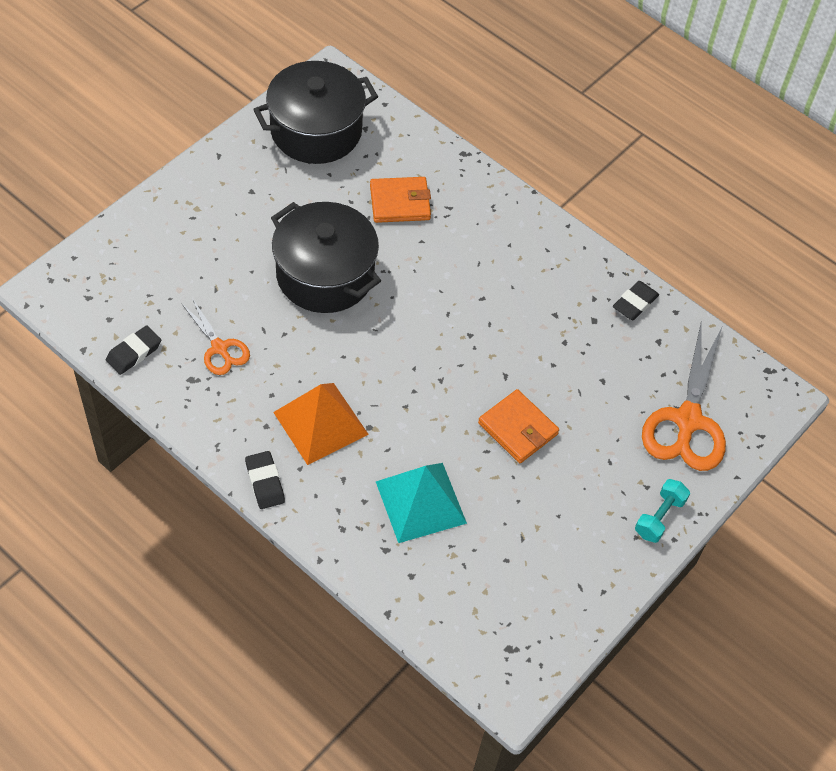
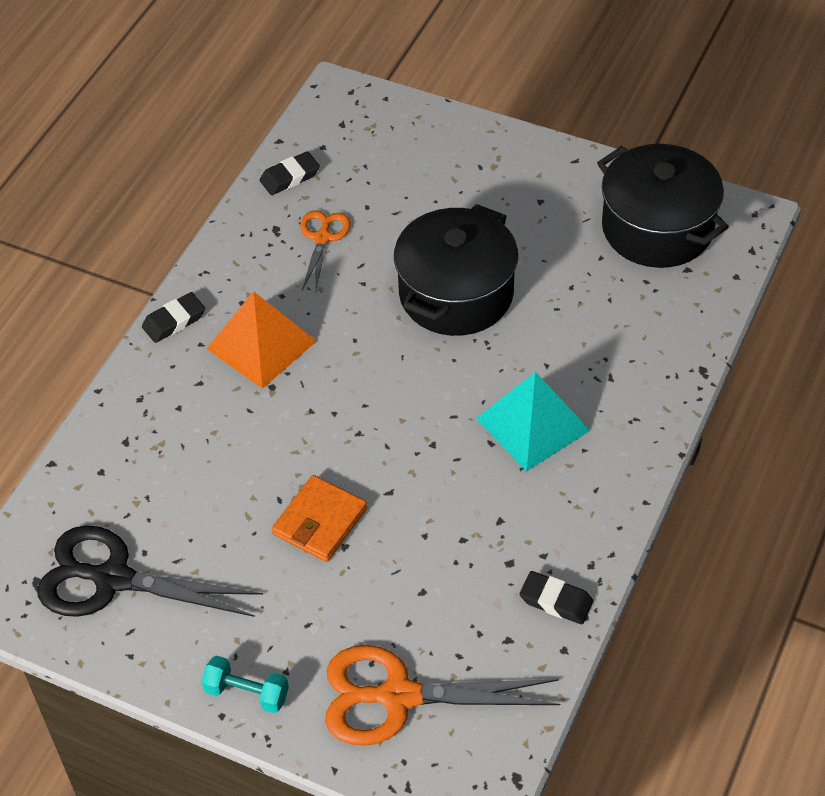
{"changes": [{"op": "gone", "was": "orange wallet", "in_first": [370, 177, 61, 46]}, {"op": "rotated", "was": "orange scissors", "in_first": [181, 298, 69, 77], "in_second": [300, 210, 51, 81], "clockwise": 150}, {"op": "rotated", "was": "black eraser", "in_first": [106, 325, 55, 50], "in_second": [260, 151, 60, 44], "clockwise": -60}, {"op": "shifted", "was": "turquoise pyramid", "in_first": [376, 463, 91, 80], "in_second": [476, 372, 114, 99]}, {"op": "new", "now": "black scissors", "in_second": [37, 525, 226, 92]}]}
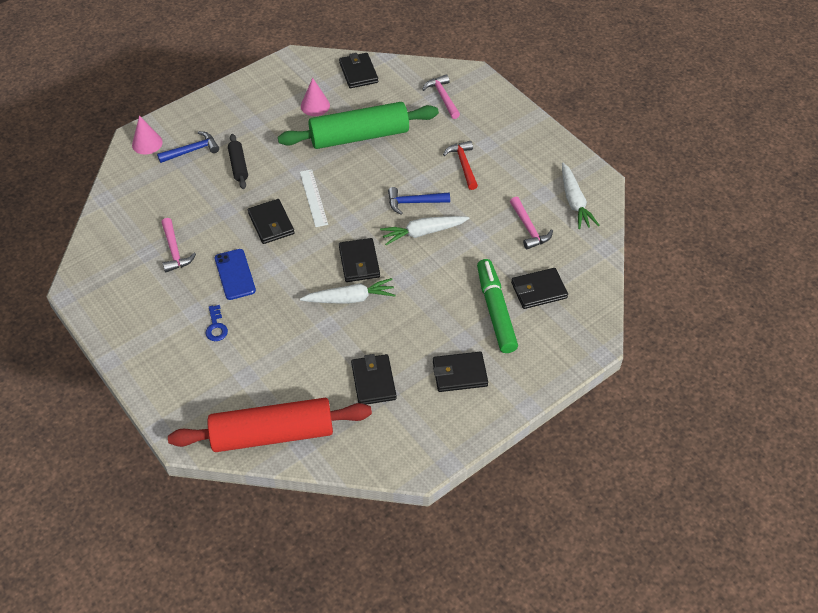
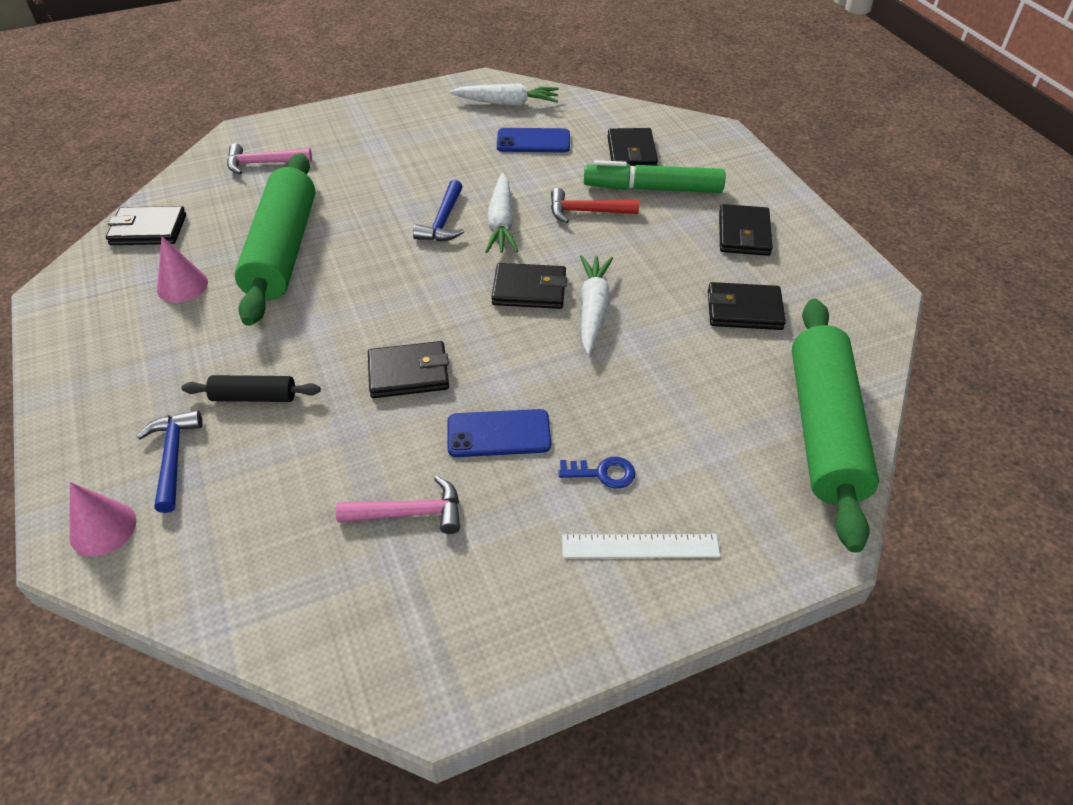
{"changes": [{"op": "shifted", "was": "red hammer", "in_first": [443, 141, 35, 49], "in_second": [551, 188, 88, 35]}, {"op": "shifted", "was": "white ruler", "in_first": [300, 169, 28, 58], "in_second": [562, 534, 158, 24]}, {"op": "swapped", "was": "pink hammer", "now": "blue phone", "in_first": [510, 197, 43, 52], "in_second": [497, 128, 73, 25]}, {"op": "repainted", "was": "red rolling pin", "now": "green rolling pin", "in_first": [168, 398, 204, 54], "in_second": [792, 299, 87, 254]}]}
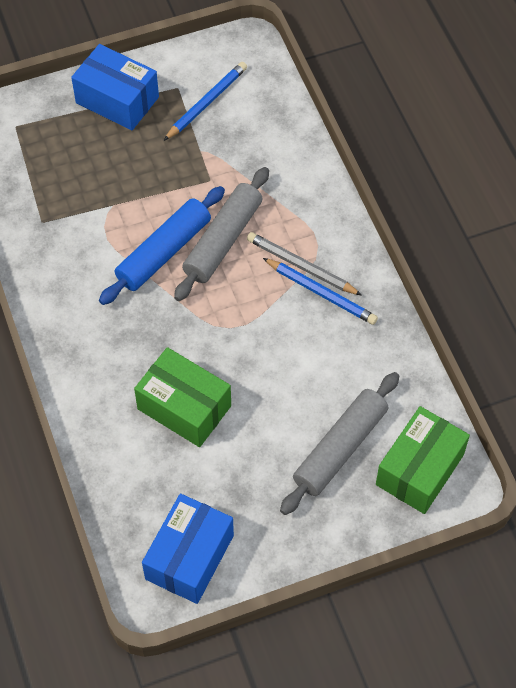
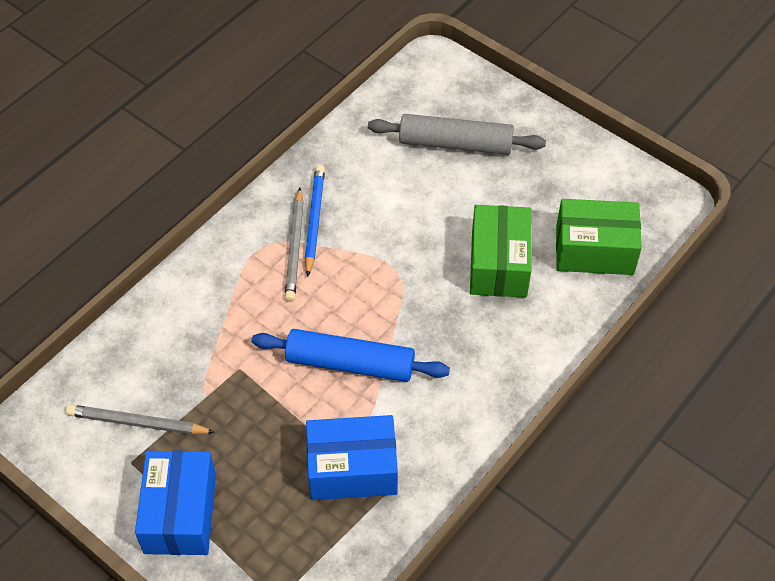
{"changes": [{"op": "repainted", "was": "blue pencil", "now": "grey pencil", "in_first": [164, 62, 83, 79], "in_second": [66, 404, 149, 31]}, {"op": "gone", "was": "grey rolling pin", "in_first": [174, 167, 95, 134]}, {"op": "shifted", "was": "green box", "in_first": [376, 406, 94, 108], "in_second": [556, 199, 86, 76]}, {"op": "shifted", "was": "blue box", "in_first": [142, 494, 92, 110], "in_second": [306, 415, 92, 85]}]}
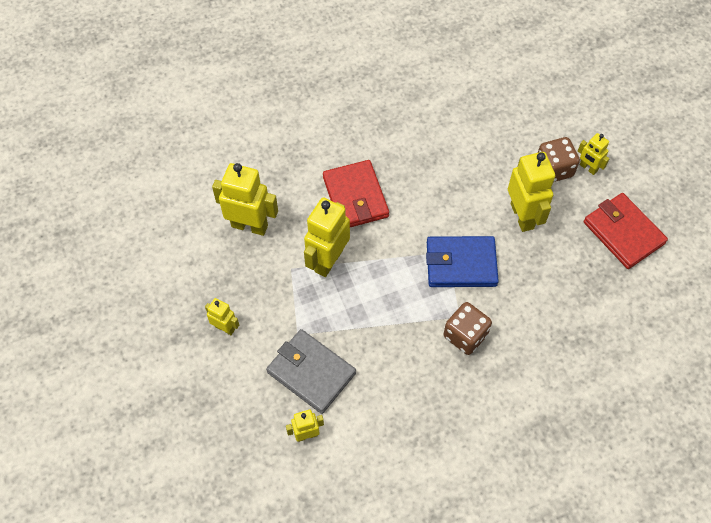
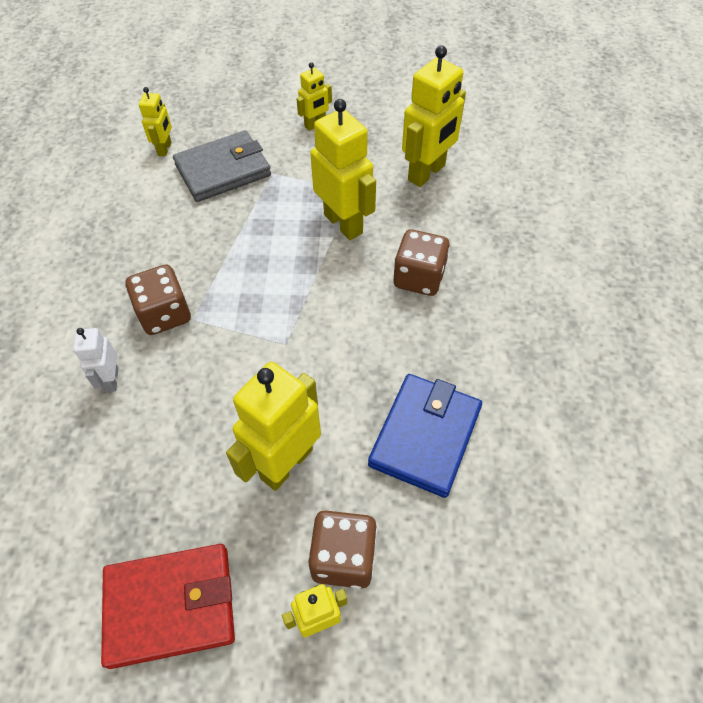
{"changes": [{"op": "rotated", "was": "yellow robot", "in_first": [508, 152, 47, 80], "in_second": [226, 362, 95, 129], "clockwise": 120}, {"op": "swapped", "was": "red wallet", "now": "brown dice", "in_first": [323, 160, 66, 67], "in_second": [394, 229, 56, 67]}, {"op": "shifted", "was": "blue wallet", "in_first": [426, 236, 73, 51], "in_second": [368, 374, 114, 124]}, {"op": "new", "now": "white robot", "in_second": [73, 328, 45, 64]}]}
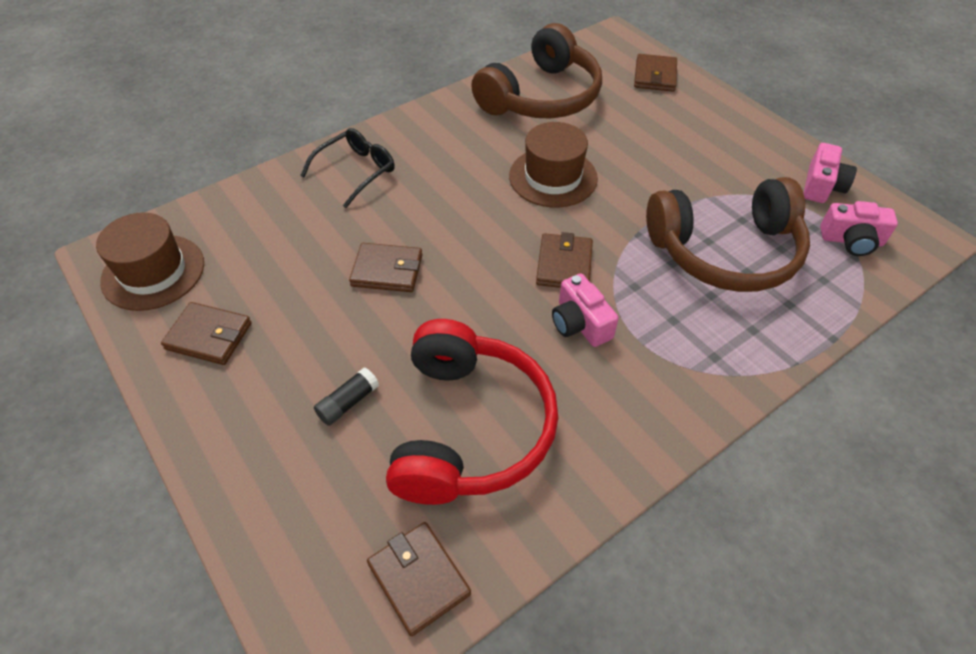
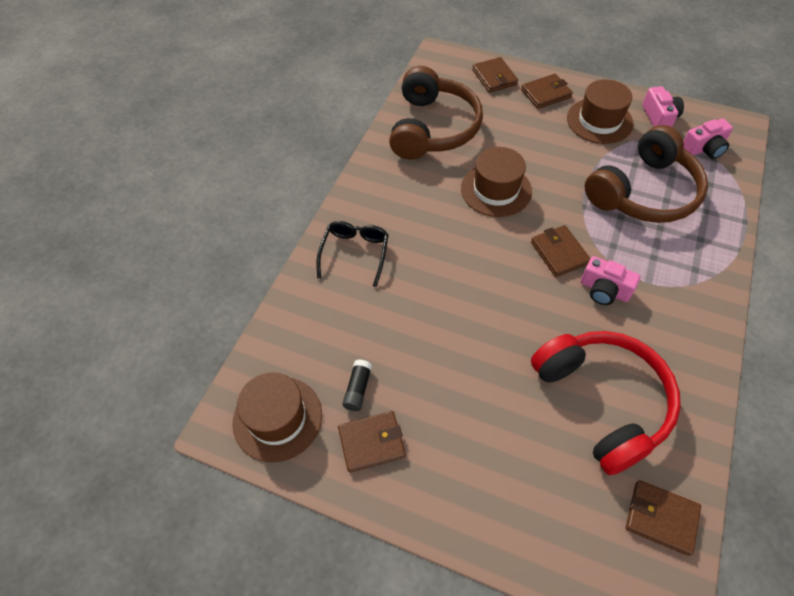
{"changes": [{"op": "shifted", "was": "brown wallet", "in_first": [349, 243, 73, 49], "in_second": [521, 74, 52, 35]}, {"op": "shifted", "was": "black glue stick", "in_first": [314, 368, 65, 58], "in_second": [342, 359, 30, 52]}, {"op": "new", "now": "brown hat", "in_second": [567, 79, 66, 65]}]}
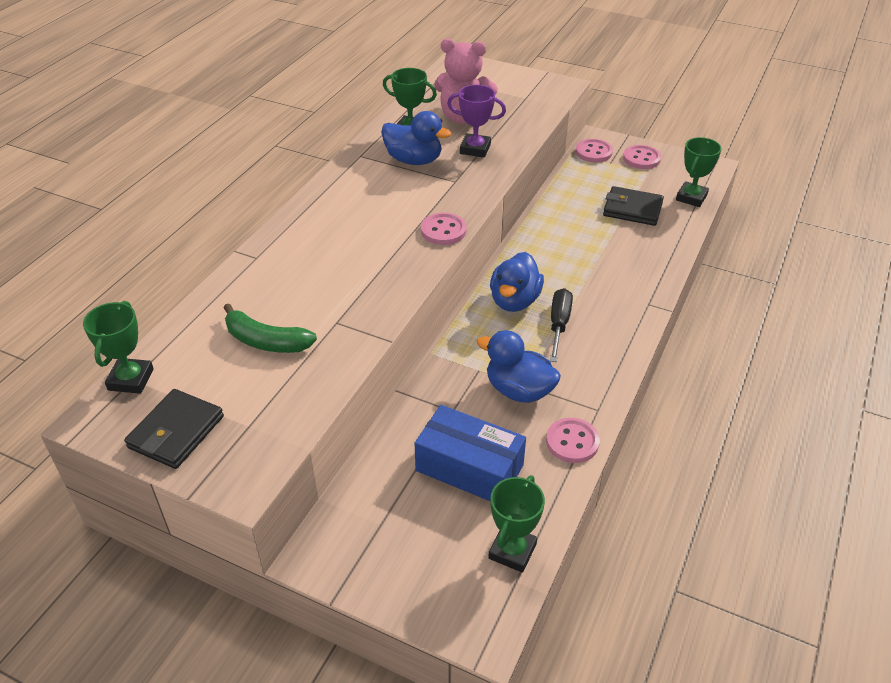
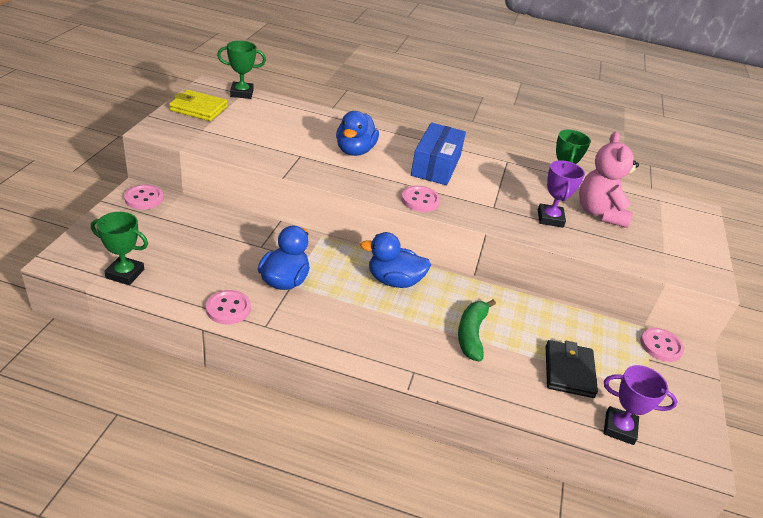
{"changes": [{"op": "shifted", "was": "blue duck", "in_first": [381, 111, 70, 54], "in_second": [336, 111, 43, 45]}, {"op": "repainted", "was": "green trophy", "now": "purple trophy", "in_first": [676, 137, 45, 70], "in_second": [603, 365, 75, 80]}, {"op": "shifted", "was": "pink button", "in_first": [623, 145, 38, 24], "in_second": [124, 184, 40, 26]}, {"op": "gone", "was": "black screwdriver", "in_first": [550, 288, 23, 74]}, {"op": "shifted", "was": "green banana", "in_first": [224, 303, 93, 50], "in_second": [458, 299, 38, 63]}, {"op": "repainted", "was": "black wallet", "now": "yellow wallet", "in_first": [124, 389, 100, 80], "in_second": [169, 90, 59, 31]}, {"op": "shifted", "was": "blue box", "in_first": [415, 405, 111, 97], "in_second": [411, 122, 55, 63]}]}
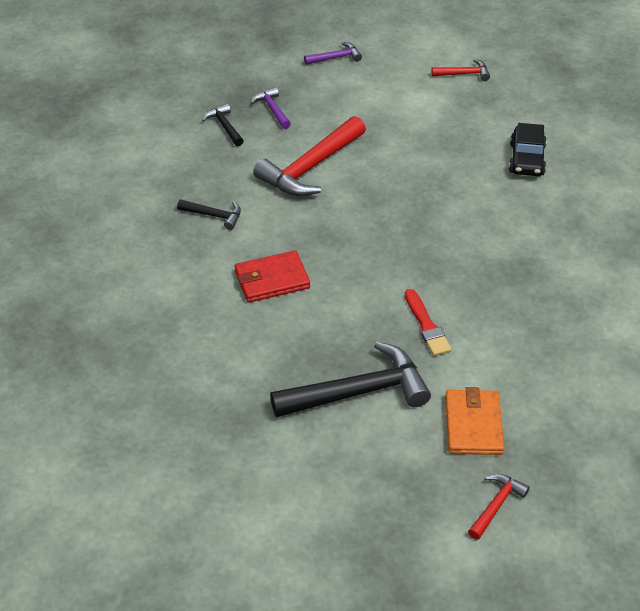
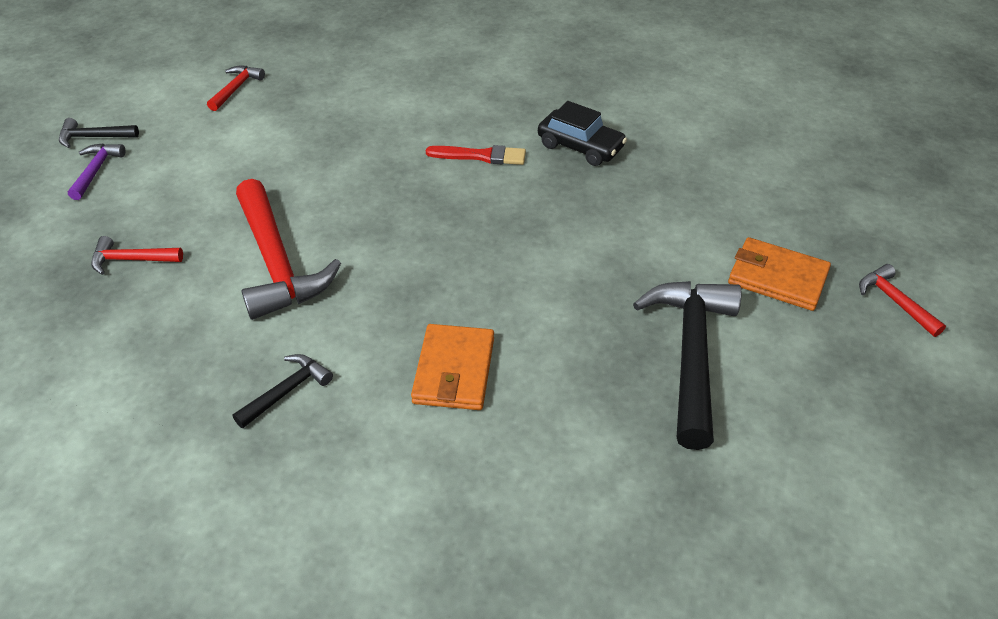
{"changes": [{"op": "repainted", "was": "purple hammer", "now": "red hammer", "in_first": [251, 87, 40, 42], "in_second": [91, 236, 92, 39]}, {"op": "shifted", "was": "black hammer", "in_first": [202, 104, 42, 42], "in_second": [59, 118, 80, 30]}, {"op": "shifted", "was": "black car", "in_first": [509, 123, 38, 53], "in_second": [538, 101, 89, 65]}, {"op": "repainted", "was": "red wallet", "now": "orange wallet", "in_first": [235, 250, 75, 53], "in_second": [411, 324, 83, 86]}, {"op": "shifted", "was": "red brush", "in_first": [405, 289, 47, 67], "in_second": [426, 145, 100, 20]}]}
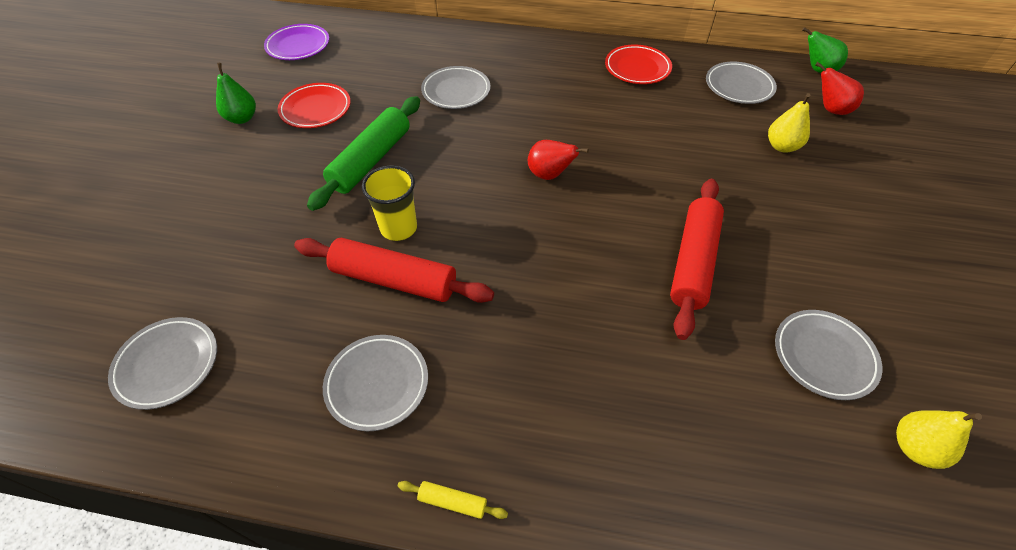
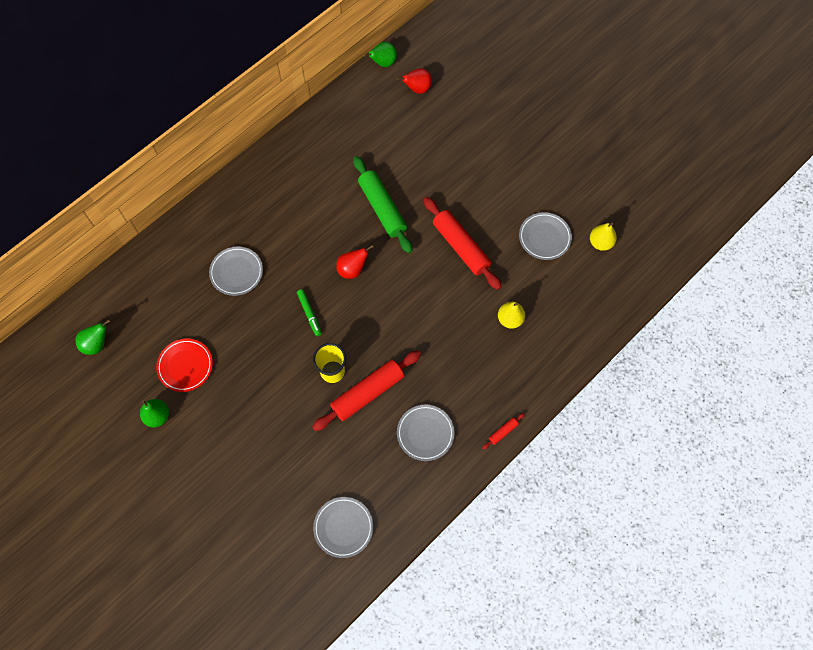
{"changes": [{"op": "swapped", "was": "purple plate", "now": "green pear", "in_first": [264, 24, 65, 36], "in_second": [75, 319, 36, 36]}, {"op": "gone", "was": "red plate", "in_first": [605, 45, 67, 39]}, {"op": "gone", "was": "grey plate", "in_first": [706, 62, 71, 42]}, {"op": "shifted", "was": "yellow pear", "in_first": [768, 93, 43, 60], "in_second": [498, 302, 27, 27]}, {"op": "shifted", "was": "green rolling pin", "in_first": [307, 96, 113, 115], "in_second": [353, 156, 59, 97]}, {"op": "repainted", "was": "yellow rolling pin", "now": "red rolling pin", "in_first": [398, 481, 110, 38], "in_second": [482, 413, 43, 37]}, {"op": "new", "now": "green marker", "in_second": [297, 289, 25, 47]}]}
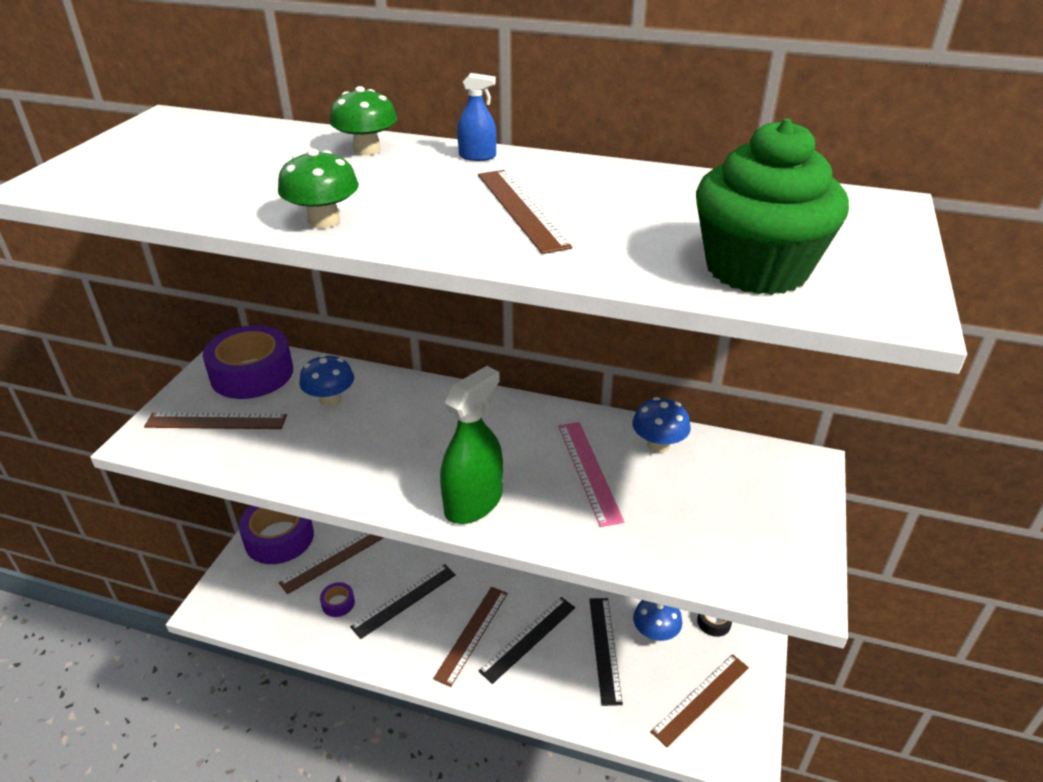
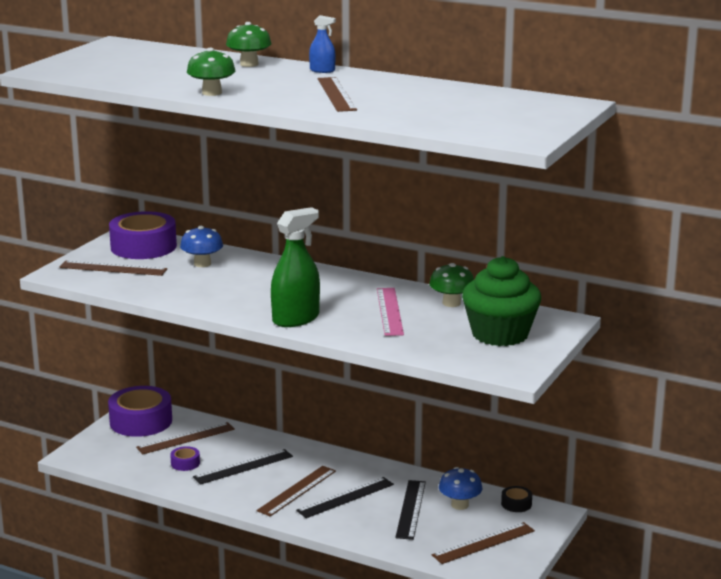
{"changes": [{"op": "shifted", "was": "green cupcake", "in_first": [696, 119, 153, 176], "in_second": [462, 256, 79, 90]}, {"op": "repainted", "was": "blue mushroom", "now": "green mushroom", "in_first": [632, 397, 59, 56], "in_second": [429, 263, 45, 44]}]}
